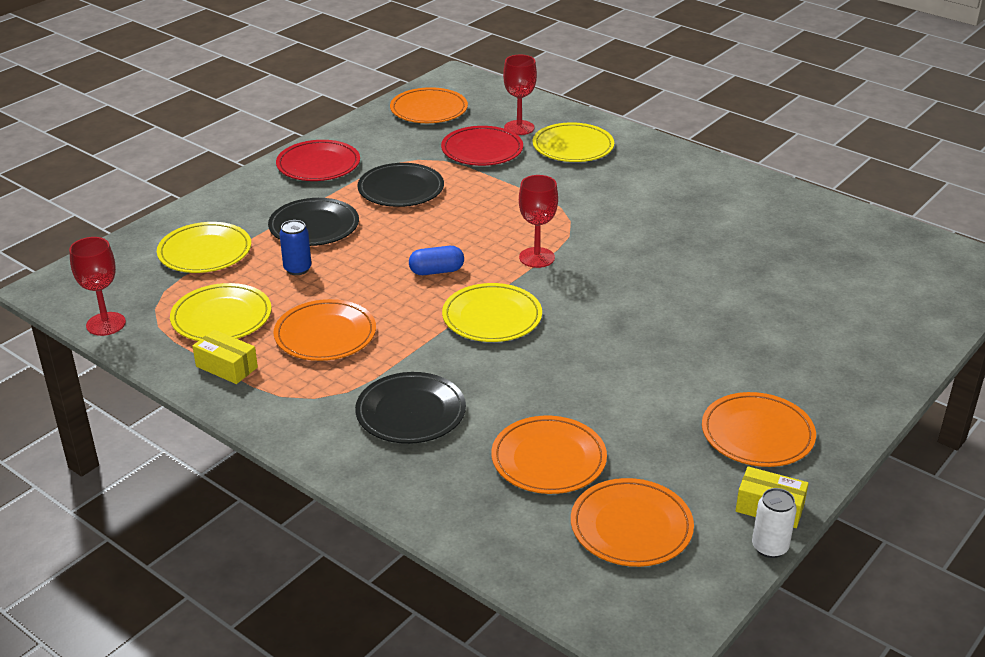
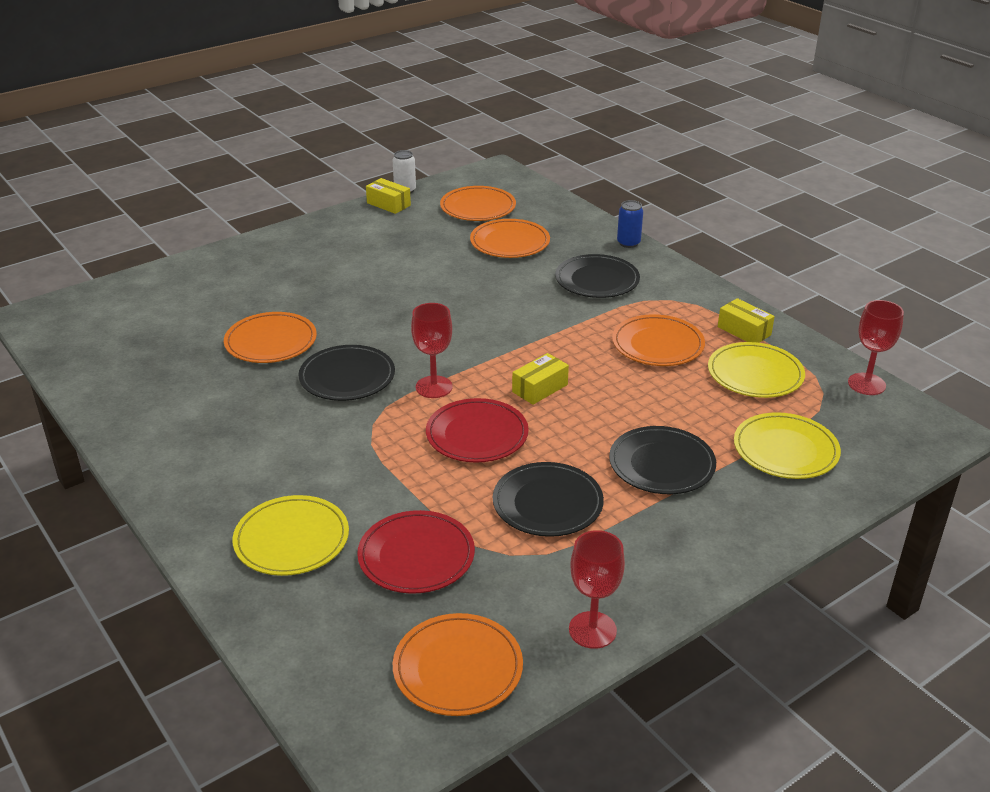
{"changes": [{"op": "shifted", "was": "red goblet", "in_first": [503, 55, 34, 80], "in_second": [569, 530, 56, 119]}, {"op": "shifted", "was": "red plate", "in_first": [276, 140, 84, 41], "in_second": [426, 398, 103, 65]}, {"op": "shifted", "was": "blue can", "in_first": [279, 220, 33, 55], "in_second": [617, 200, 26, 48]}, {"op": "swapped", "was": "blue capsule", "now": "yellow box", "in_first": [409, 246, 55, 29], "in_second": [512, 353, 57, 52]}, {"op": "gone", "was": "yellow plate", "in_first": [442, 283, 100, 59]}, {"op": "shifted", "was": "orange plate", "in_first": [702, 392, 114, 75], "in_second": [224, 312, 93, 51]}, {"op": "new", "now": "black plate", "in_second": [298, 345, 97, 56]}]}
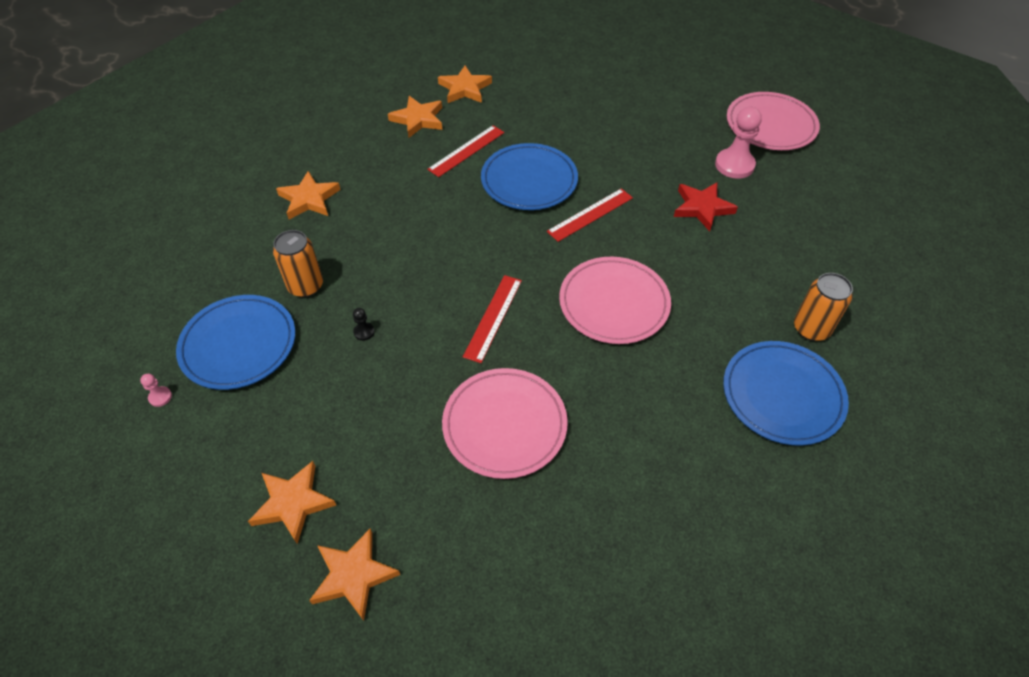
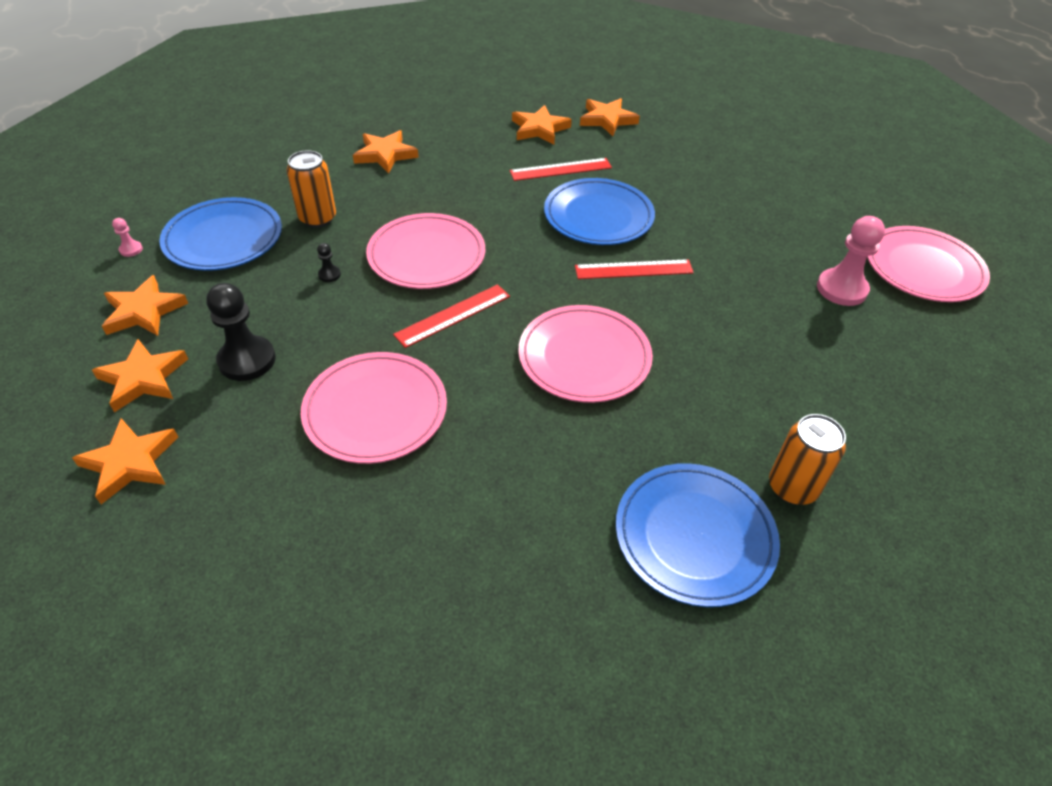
{"changes": [{"op": "gone", "was": "red star", "in_first": [674, 182, 64, 49]}, {"op": "new", "now": "pink plate", "in_second": [366, 213, 119, 76]}, {"op": "new", "now": "orange star", "in_second": [102, 275, 86, 61]}, {"op": "new", "now": "black pawn", "in_second": [206, 283, 70, 98]}]}
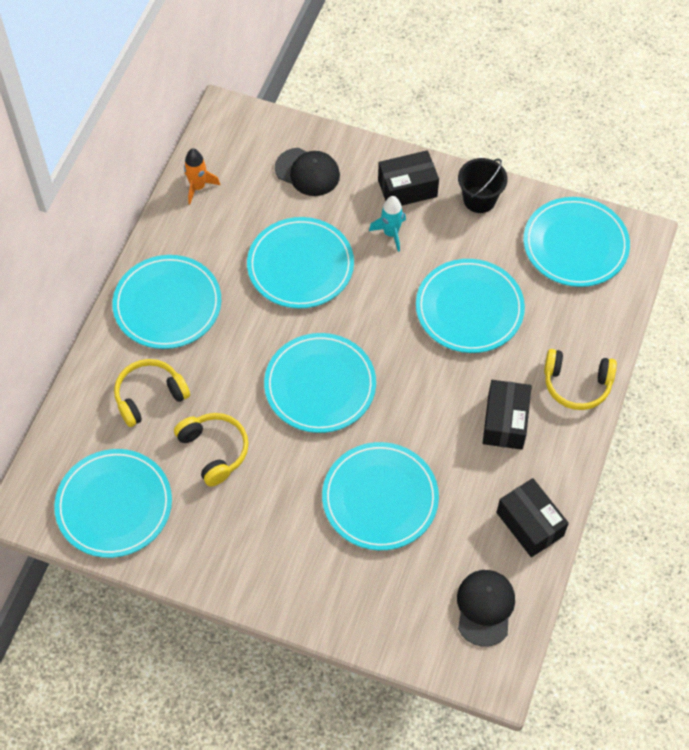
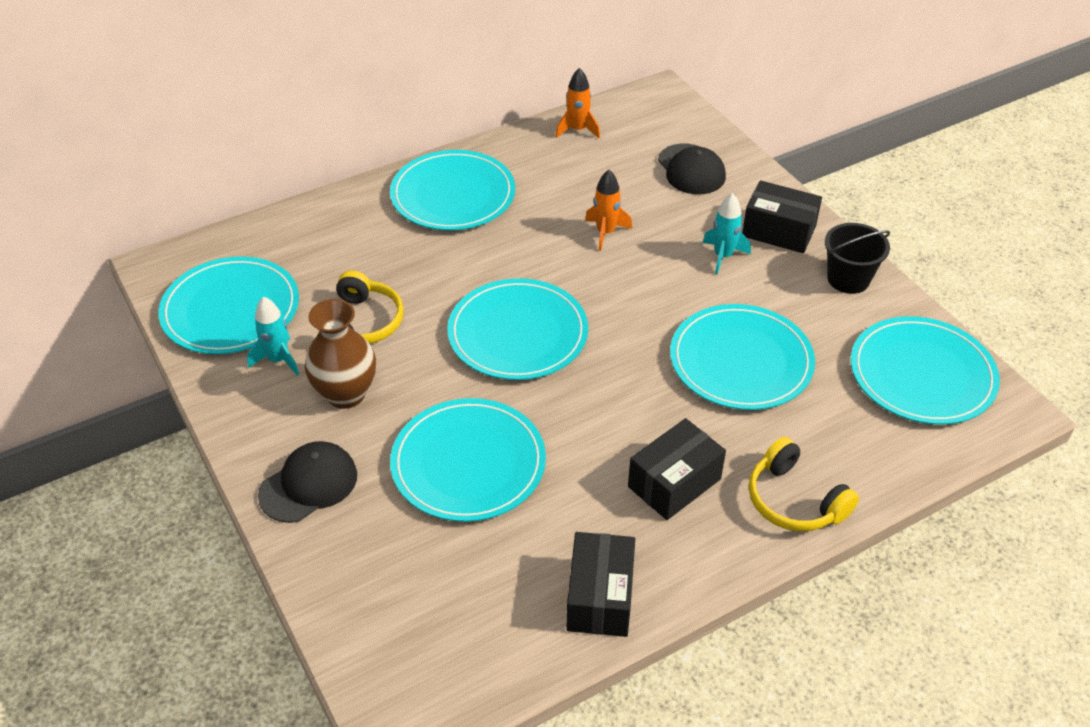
{"changes": [{"op": "swapped", "was": "turquoise plate", "now": "orange rocket", "in_first": [247, 217, 107, 91], "in_second": [585, 170, 47, 81]}, {"op": "gone", "was": "yellow headphones", "in_first": [114, 359, 76, 68]}, {"op": "shifted", "was": "black cap", "in_first": [457, 570, 58, 77], "in_second": [258, 441, 99, 82]}, {"op": "new", "now": "turquoise rocket", "in_second": [247, 297, 52, 79]}, {"op": "new", "now": "brown vase", "in_second": [305, 299, 71, 110]}]}
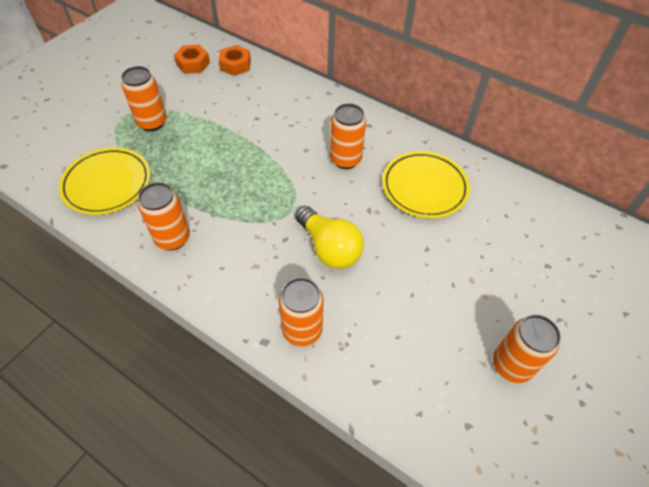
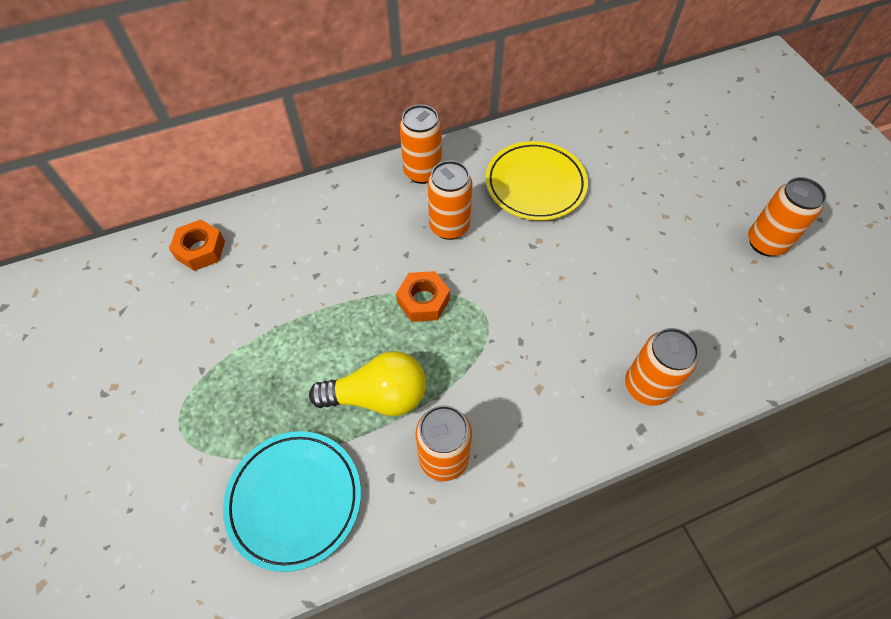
{"changes": [{"op": "shifted", "was": "orange nut", "in_first": [174, 45, 36, 29], "in_second": [396, 271, 54, 51]}, {"op": "shifted", "was": "orange can", "in_first": [121, 66, 45, 65], "in_second": [400, 104, 42, 80]}, {"op": "repainted", "was": "yellow plate", "now": "turquoise plate", "in_first": [59, 147, 91, 68], "in_second": [223, 431, 138, 141]}, {"op": "shifted", "was": "yellow light bulb", "in_first": [295, 206, 69, 63], "in_second": [309, 351, 117, 65]}]}
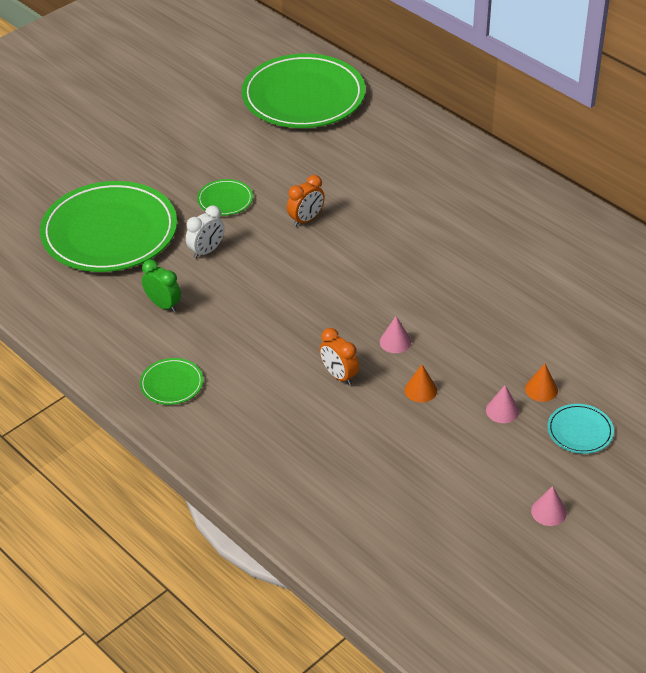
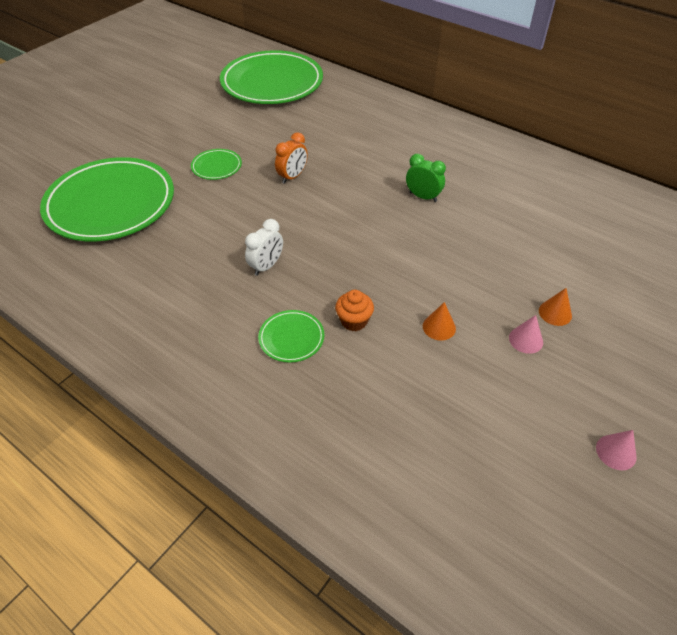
{"changes": [{"op": "shifted", "was": "white clock", "in_first": [186, 205, 39, 54], "in_second": [245, 219, 38, 57]}, {"op": "shifted", "was": "green clock", "in_first": [142, 259, 39, 54], "in_second": [406, 154, 40, 48]}, {"op": "gone", "was": "pink cone", "in_first": [380, 316, 31, 37]}, {"op": "swapped", "was": "orange clock", "now": "orange cupcake", "in_first": [319, 328, 40, 57], "in_second": [335, 290, 39, 41]}, {"op": "shifted", "was": "green plate", "in_first": [140, 358, 63, 47], "in_second": [258, 310, 66, 53]}, {"op": "gone", "was": "turquoise plate", "in_first": [547, 404, 67, 50]}]}
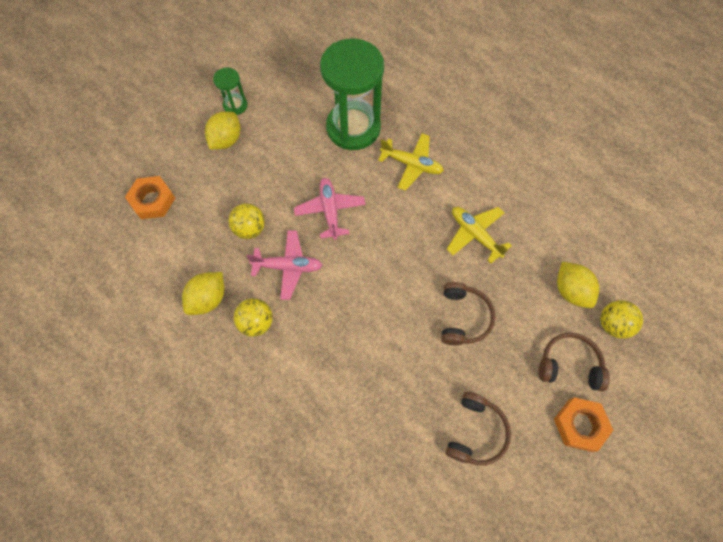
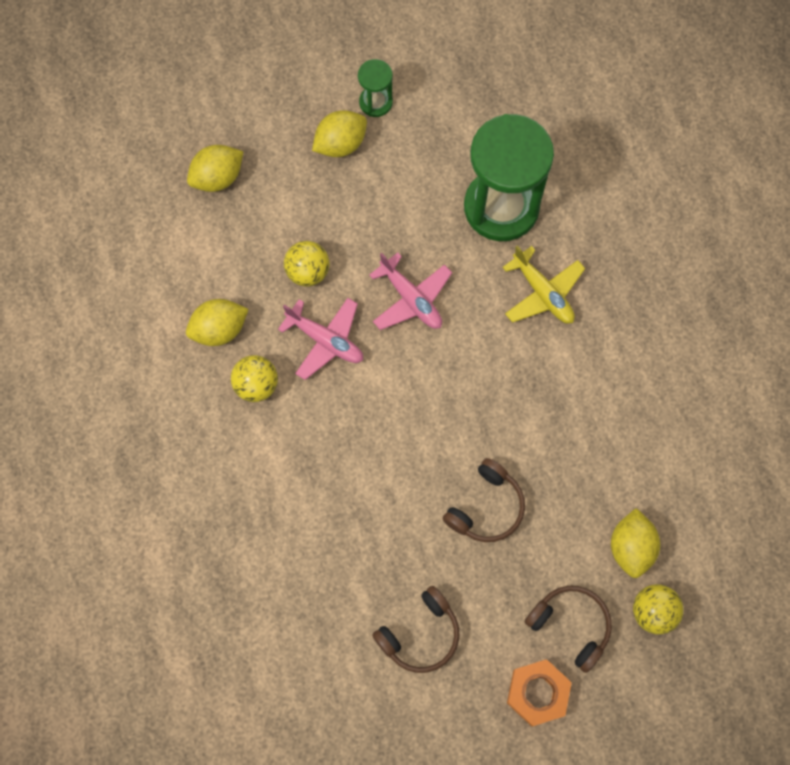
{"changes": [{"op": "swapped", "was": "orange nut", "now": "yellow lemon", "in_first": [125, 176, 50, 43], "in_second": [187, 145, 57, 47]}, {"op": "rotated", "was": "pink plane", "in_first": [294, 178, 71, 62], "in_second": [369, 252, 83, 78], "clockwise": 120}, {"op": "gone", "was": "yellow plane", "in_first": [447, 207, 65, 56]}]}
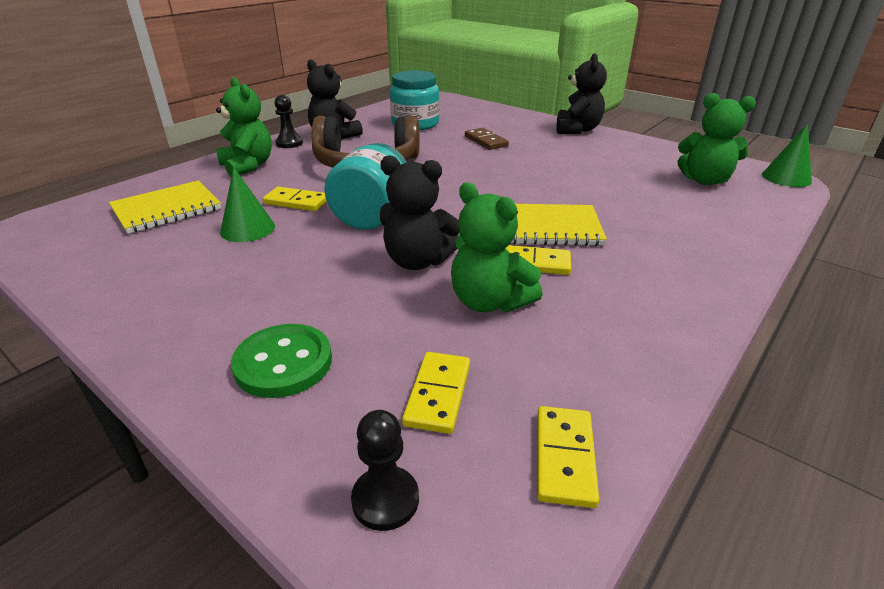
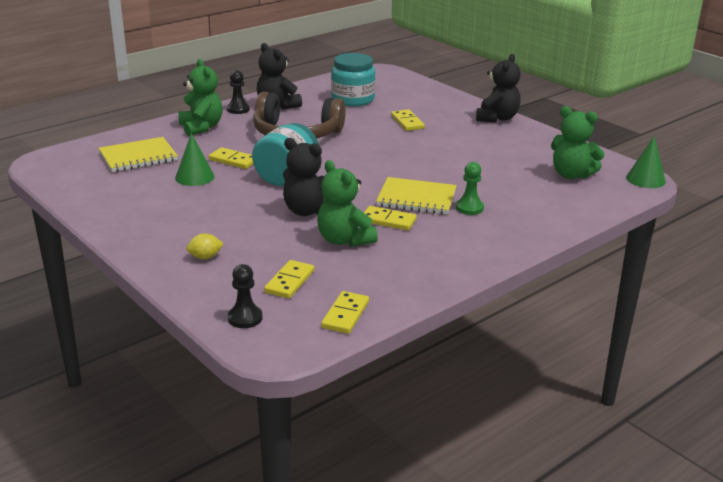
{"changes": [{"op": "repainted", "was": "brown domino", "now": "yellow domino", "in_first": [465, 128, 44, 22], "in_second": [391, 109, 34, 22]}, {"op": "swapped", "was": "green button", "now": "yellow lemon", "in_first": [231, 324, 101, 74], "in_second": [186, 233, 38, 26]}, {"op": "new", "now": "green pawn", "in_second": [456, 162, 28, 53]}]}
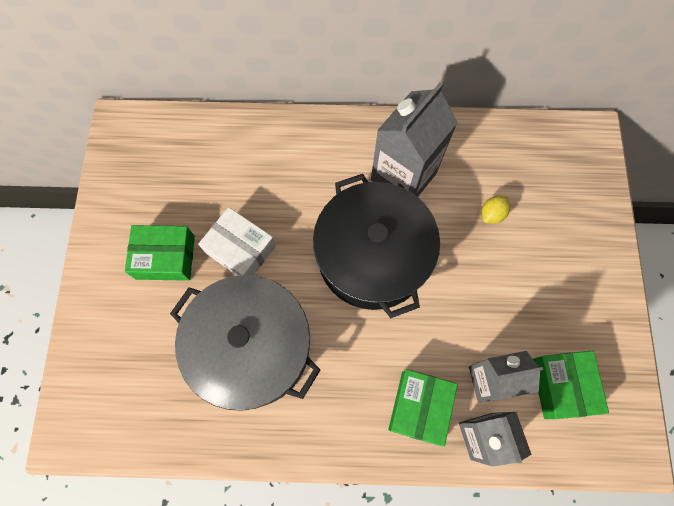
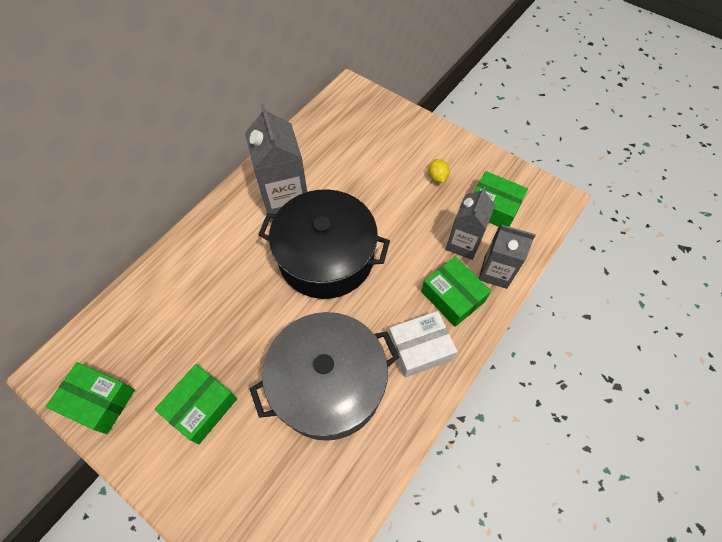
{"changes": [{"op": "shifted", "was": "yellow lemon", "in_first": [482, 196, 28, 28], "in_second": [429, 159, 21, 24]}, {"op": "shifted", "was": "white box", "in_first": [198, 207, 78, 69], "in_second": [389, 311, 68, 67]}, {"op": "new", "now": "green box", "in_second": [46, 362, 89, 72]}]}
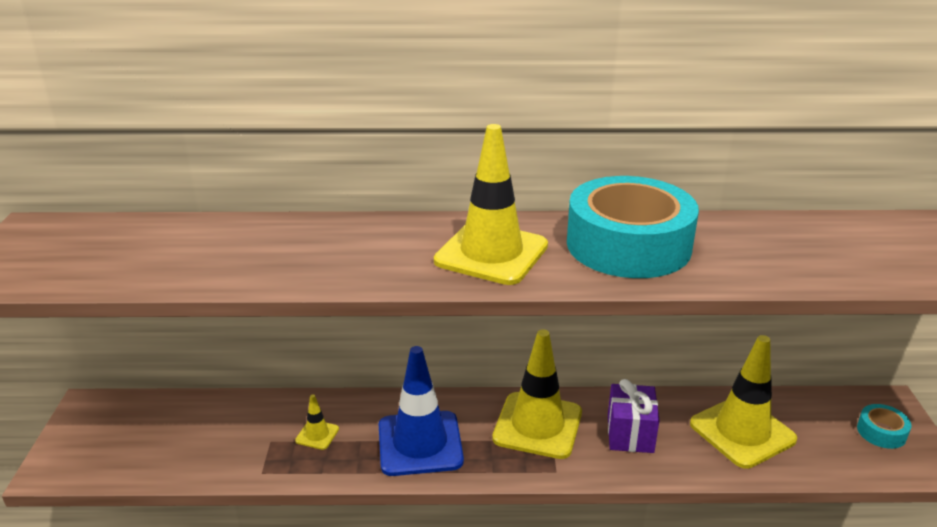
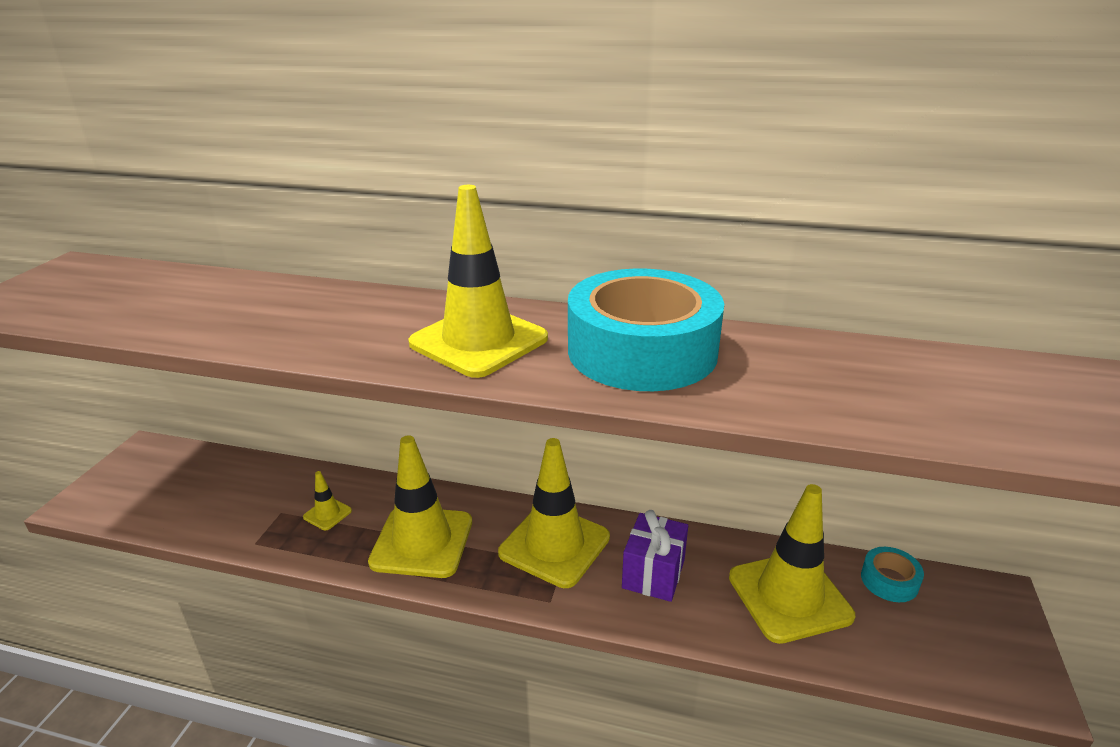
{"changes": [{"op": "repainted", "was": "blue traffic cone", "now": "yellow traffic cone", "in_first": [379, 346, 85, 130], "in_second": [368, 435, 104, 143]}, {"op": "shifted", "was": "turquoise tape", "in_first": [857, 404, 54, 45], "in_second": [861, 547, 63, 55]}]}
